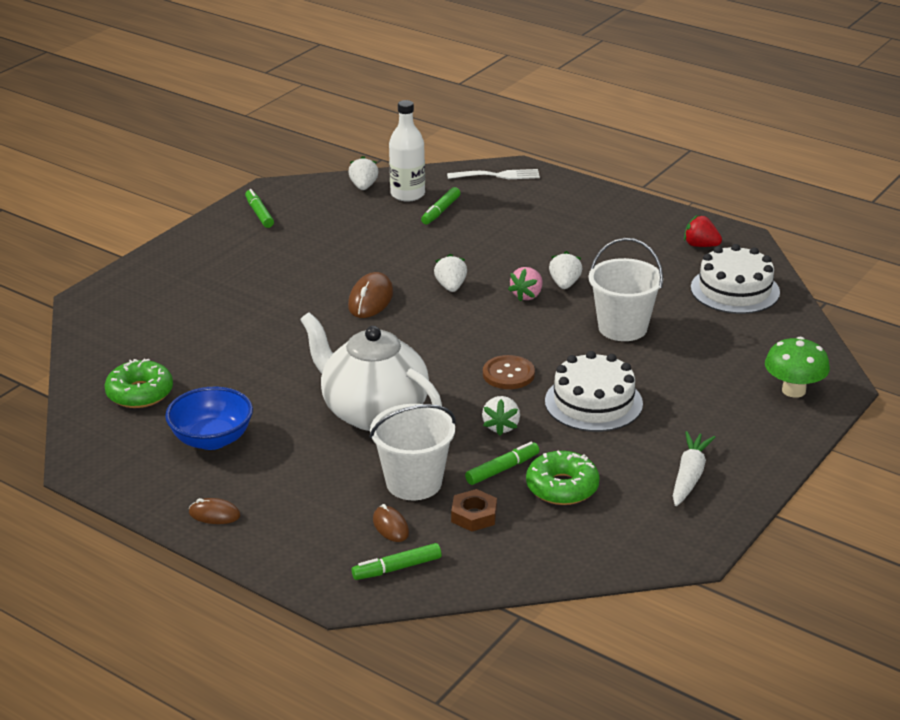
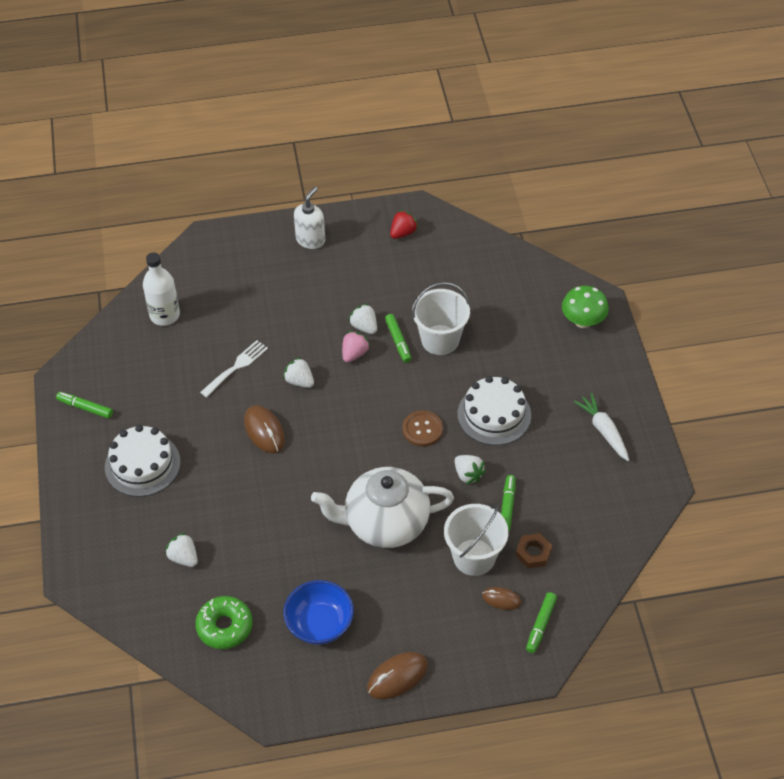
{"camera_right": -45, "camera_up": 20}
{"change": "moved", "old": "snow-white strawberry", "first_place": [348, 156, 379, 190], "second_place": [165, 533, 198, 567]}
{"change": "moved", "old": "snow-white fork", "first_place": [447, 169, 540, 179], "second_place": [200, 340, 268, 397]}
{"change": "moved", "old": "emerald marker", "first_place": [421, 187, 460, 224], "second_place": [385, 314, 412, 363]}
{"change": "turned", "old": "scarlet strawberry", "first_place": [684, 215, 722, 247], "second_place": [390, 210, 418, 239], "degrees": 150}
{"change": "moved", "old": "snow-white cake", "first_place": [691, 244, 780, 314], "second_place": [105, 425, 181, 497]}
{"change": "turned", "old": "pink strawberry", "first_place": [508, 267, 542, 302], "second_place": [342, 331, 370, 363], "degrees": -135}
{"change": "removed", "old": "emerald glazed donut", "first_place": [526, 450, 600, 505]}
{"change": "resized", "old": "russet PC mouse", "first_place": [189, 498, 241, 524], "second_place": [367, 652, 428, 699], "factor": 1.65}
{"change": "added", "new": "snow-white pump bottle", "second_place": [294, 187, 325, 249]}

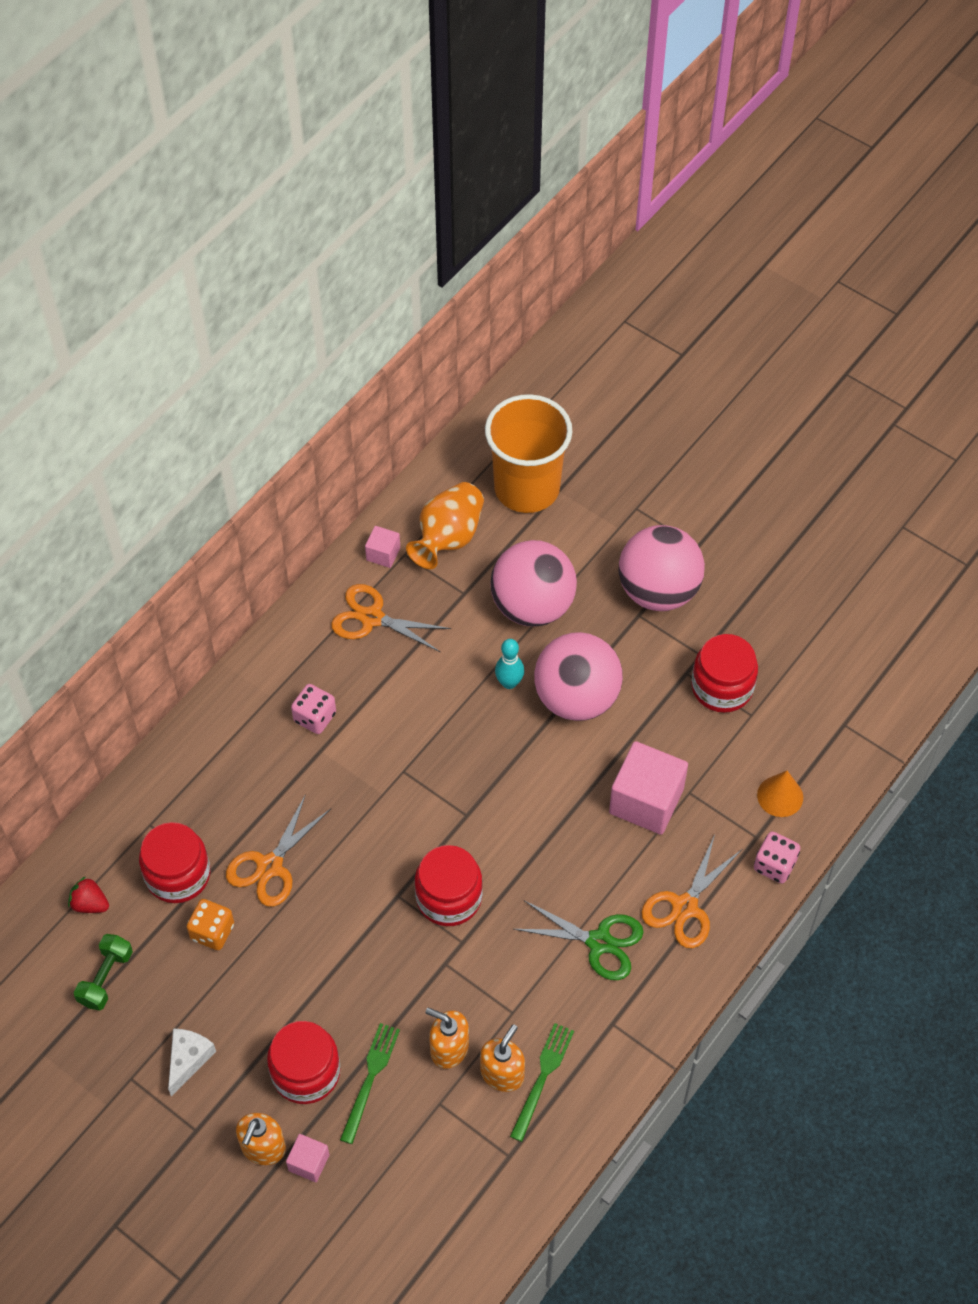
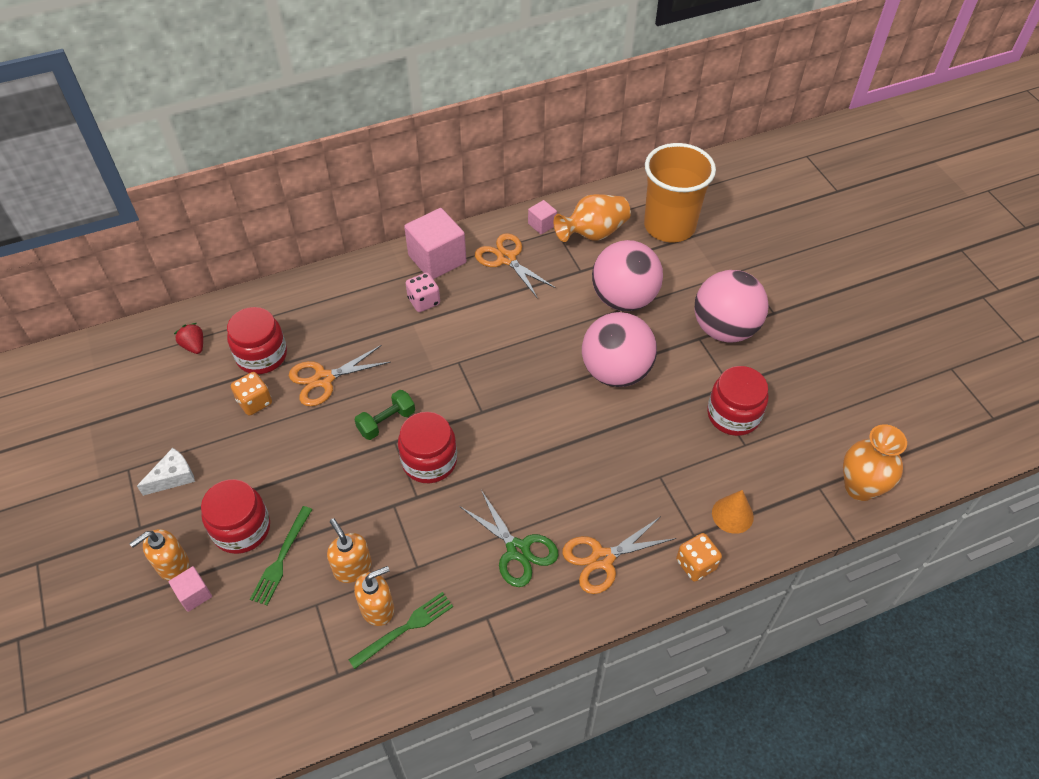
{"camera_right": 30, "camera_up": -5}
{"change": "removed", "old": "teal bowling pin", "first_place": [495, 639, 524, 689]}
{"change": "moved", "old": "pink solid cube", "first_place": [609, 741, 688, 835], "second_place": [404, 208, 466, 279]}
{"change": "recoloured", "old": "pink die", "new": "orange die", "first_place": [754, 832, 800, 883], "second_place": [676, 533, 722, 582]}
{"change": "moved", "old": "emerald dumbbell", "first_place": [74, 934, 133, 1011], "second_place": [354, 390, 415, 440]}
{"change": "turned", "old": "emerald fork", "first_place": [340, 1023, 400, 1144], "second_place": [250, 506, 313, 605], "degrees": 150}
{"change": "added", "new": "orange vase", "second_place": [843, 424, 907, 501]}

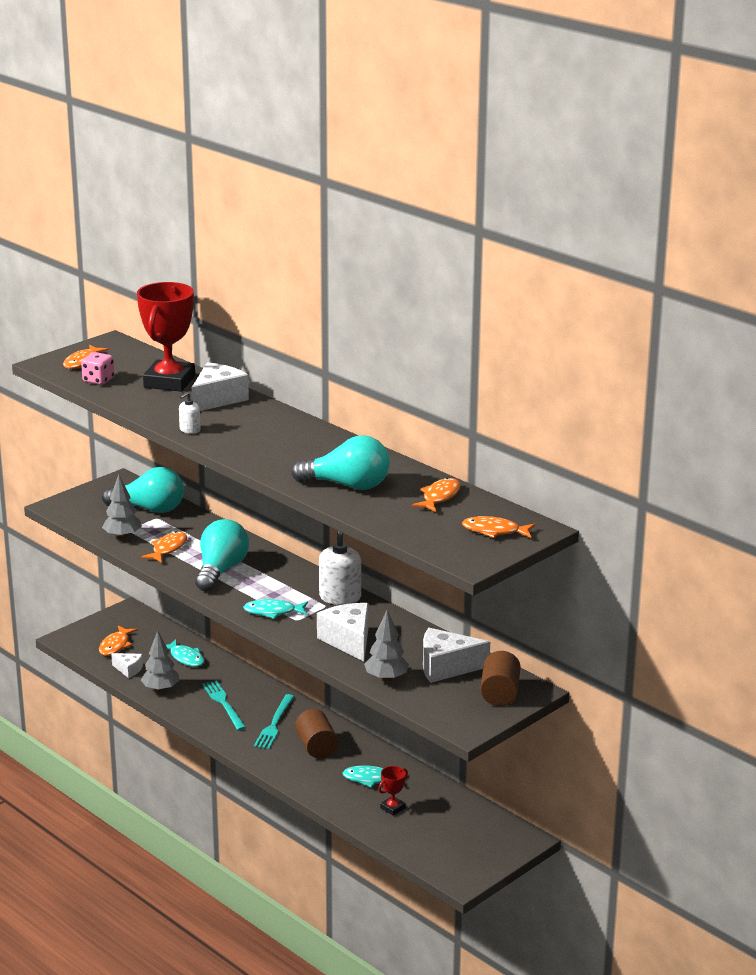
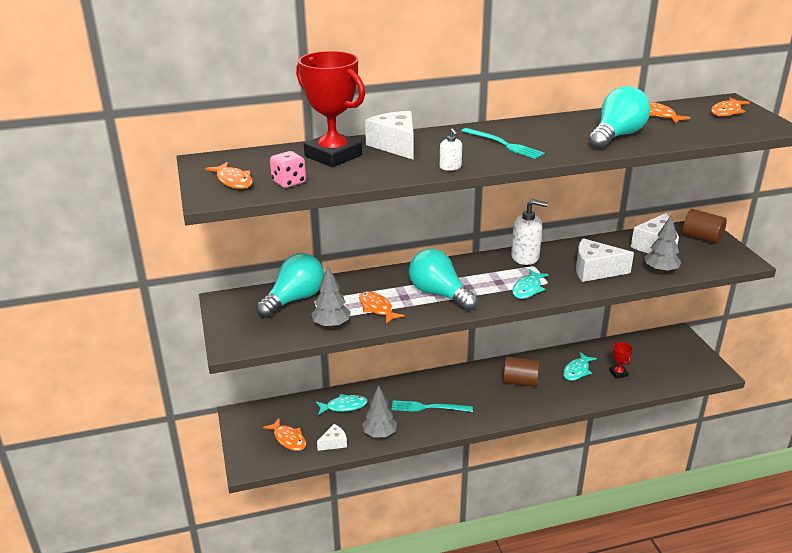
{"camera_right": -60, "camera_up": 5}
{"change": "turned", "old": "snow-white pump bottle", "first_place": [319, 531, 361, 605], "second_place": [511, 199, 548, 265], "degrees": 150}
{"change": "moved", "old": "teal fork", "first_place": [254, 694, 294, 749], "second_place": [461, 128, 545, 159]}

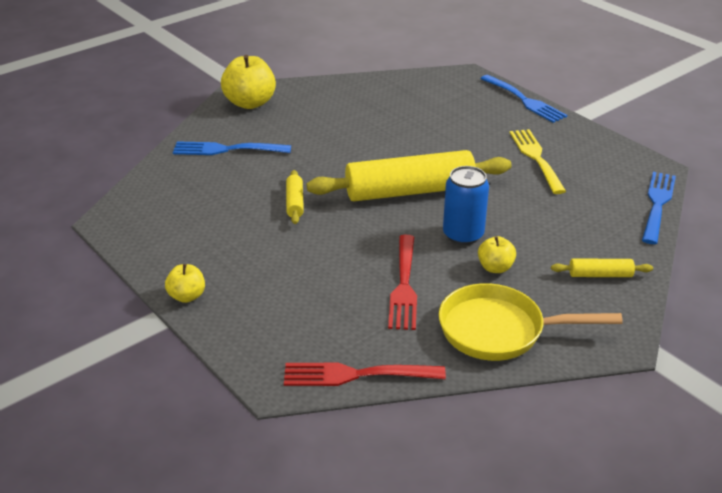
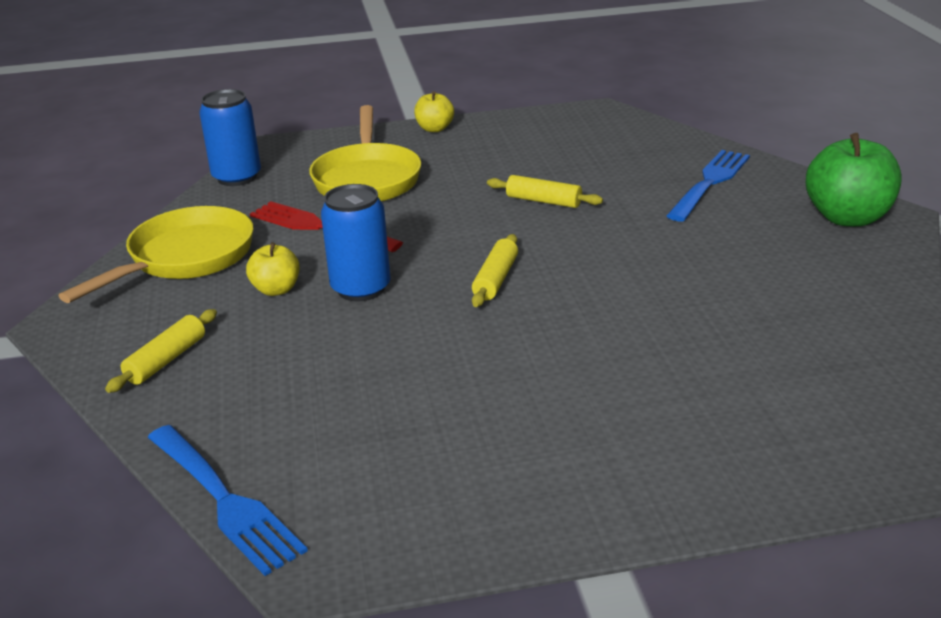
{"camera_right": 120, "camera_up": -5}
{"change": "recoloured", "old": "bright yellow apple fruit", "new": "emerald apple fruit", "first_place": [221, 55, 276, 109], "second_place": [806, 133, 901, 227]}
{"change": "removed", "old": "blue fork", "first_place": [480, 75, 567, 123]}
{"change": "removed", "old": "bright yellow fork", "first_place": [510, 129, 566, 194]}
{"change": "resized", "old": "bright yellow pastry roller", "first_place": [307, 150, 511, 202], "second_place": [472, 234, 518, 307], "factor": 0.43}
{"change": "replaced", "old": "scarlet fork", "new": "blue tin", "first_place": [284, 363, 446, 386], "second_place": [199, 89, 261, 186]}
{"change": "added", "new": "bright yellow frying pan", "second_place": [309, 105, 421, 202]}

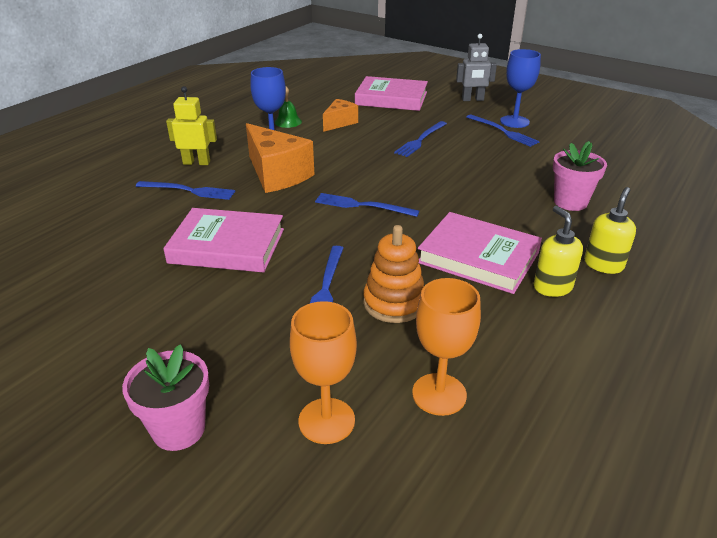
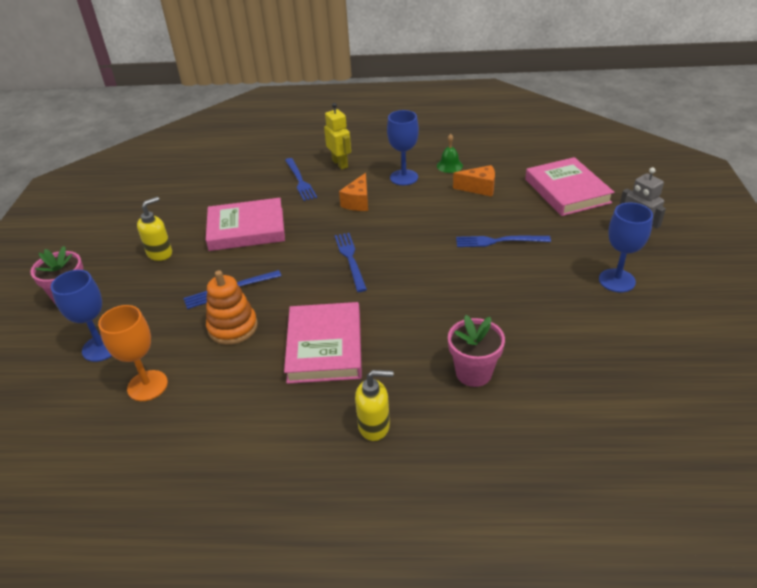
{"camera_right": 60, "camera_up": 5}
{"change": "removed", "old": "blue fork", "first_place": [466, 114, 540, 147]}
{"change": "resized", "old": "orange piece of cheese", "first_place": [246, 123, 314, 193], "second_place": [339, 173, 368, 211], "factor": 0.57}
{"change": "moved", "old": "bright yellow pump bottle", "first_place": [534, 206, 583, 297], "second_place": [137, 197, 172, 261]}
{"change": "turned", "old": "pink hardback", "first_place": [163, 208, 284, 272], "second_place": [206, 198, 285, 251], "degrees": -75}
{"change": "recoloured", "old": "orange wine glass", "new": "blue wine glass", "first_place": [290, 301, 357, 444], "second_place": [51, 270, 112, 362]}

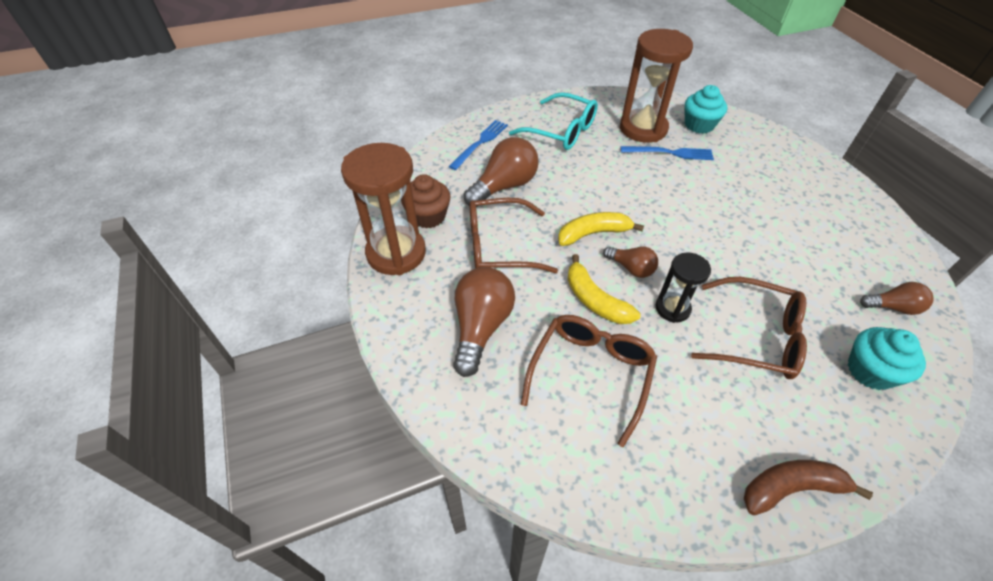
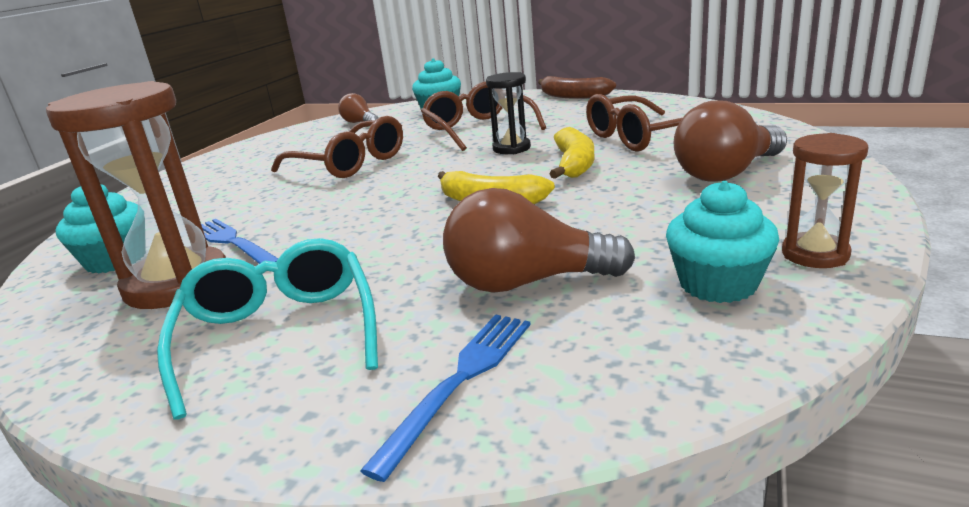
{"camera_right": -135, "camera_up": -25}
{"change": "turned", "old": "blue fork", "first_place": [449, 120, 508, 170], "second_place": [360, 314, 531, 482], "degrees": 135}
{"change": "resized", "old": "russet sandglass", "first_place": [341, 143, 426, 275], "second_place": [782, 133, 869, 268], "factor": 0.54}
{"change": "recoloured", "old": "russet cupcake", "new": "teal cupcake", "first_place": [401, 174, 450, 228], "second_place": [666, 181, 779, 303]}
{"change": "moved", "old": "russet eyeglasses", "first_place": [469, 198, 558, 273], "second_place": [271, 116, 403, 178]}
{"change": "removed", "old": "russet bulb", "first_place": [603, 246, 658, 278]}

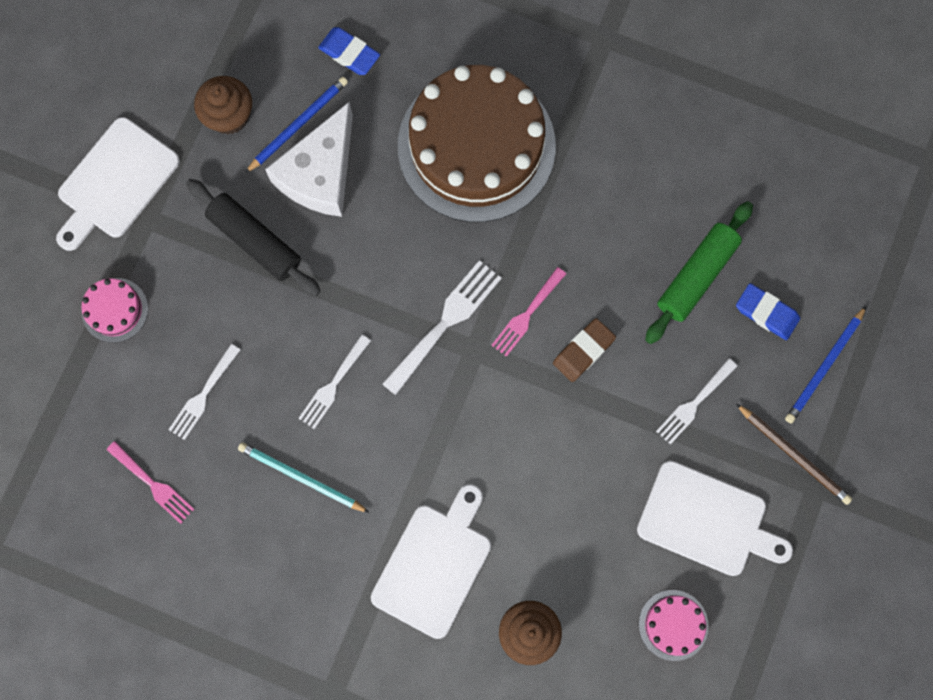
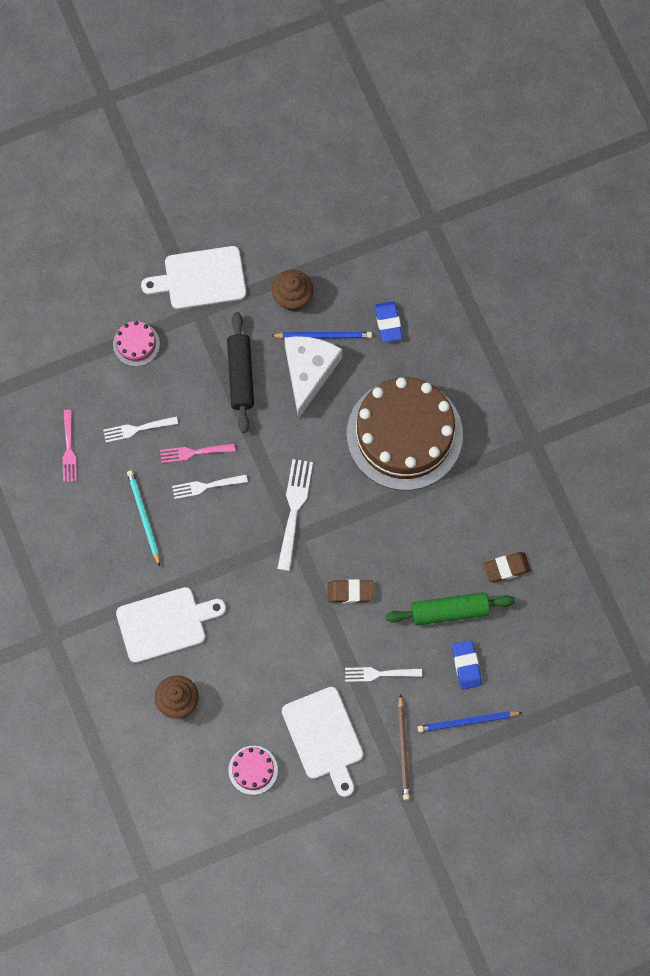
{"camera_right": 45, "camera_up": -5}
{"change": "turned", "old": "snow-white piece of cheese", "first_place": [265, 101, 353, 217], "second_place": [284, 336, 342, 419], "degrees": 120}
{"change": "turned", "old": "snow-white fork", "first_place": [382, 260, 502, 395], "second_place": [277, 459, 313, 571], "degrees": -75}
{"change": "moved", "old": "pink fork", "first_place": [491, 267, 566, 357], "second_place": [160, 443, 235, 463]}
{"change": "added", "new": "russet eraser", "second_place": [483, 552, 531, 582]}

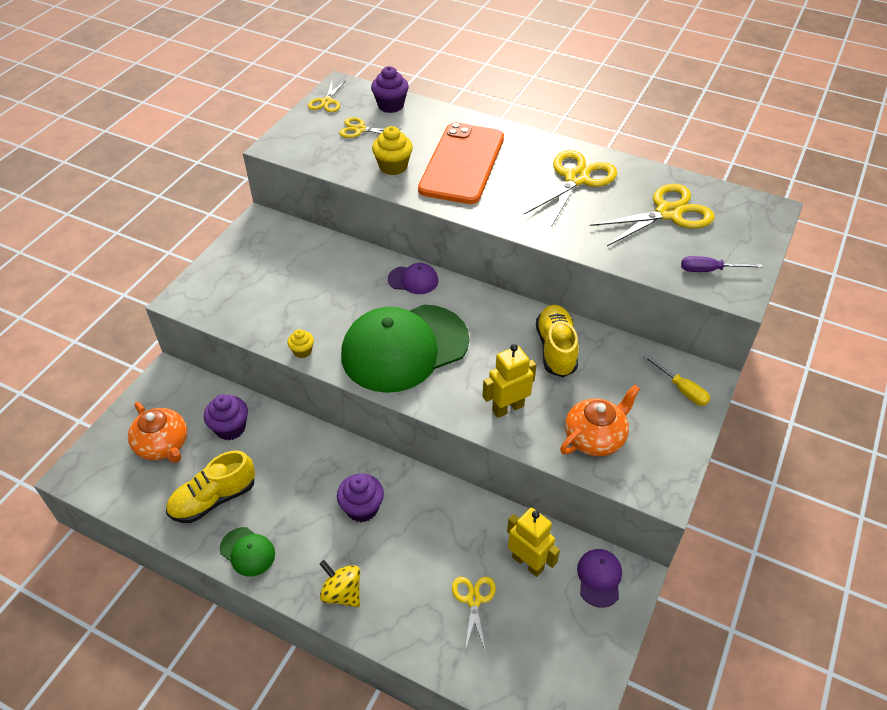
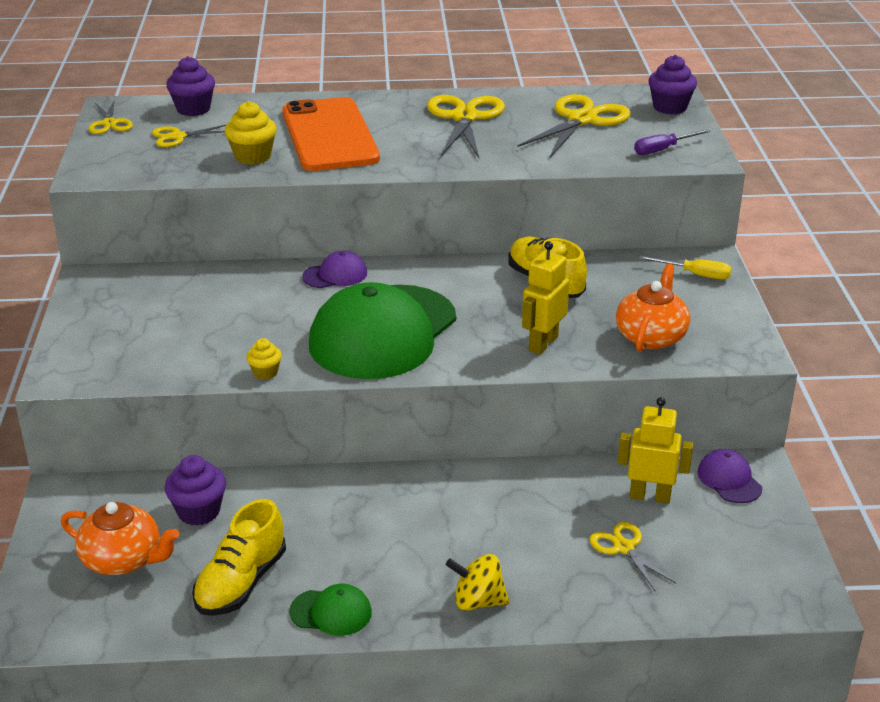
{"camera_right": -30, "camera_up": -15}
{"change": "moved", "old": "violet cupcake", "first_place": [337, 474, 384, 522], "second_place": [648, 55, 697, 115]}

